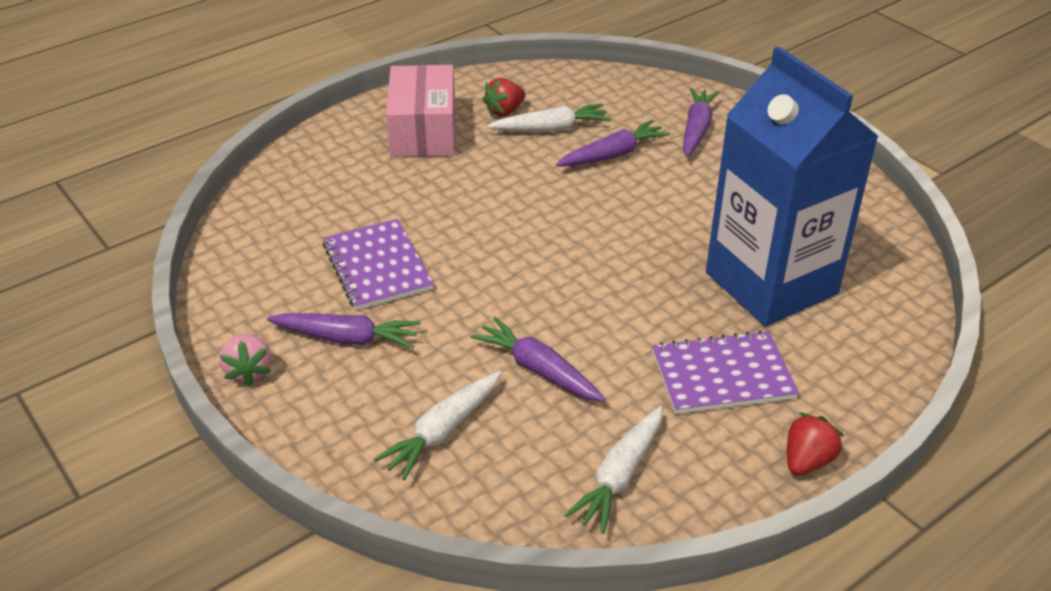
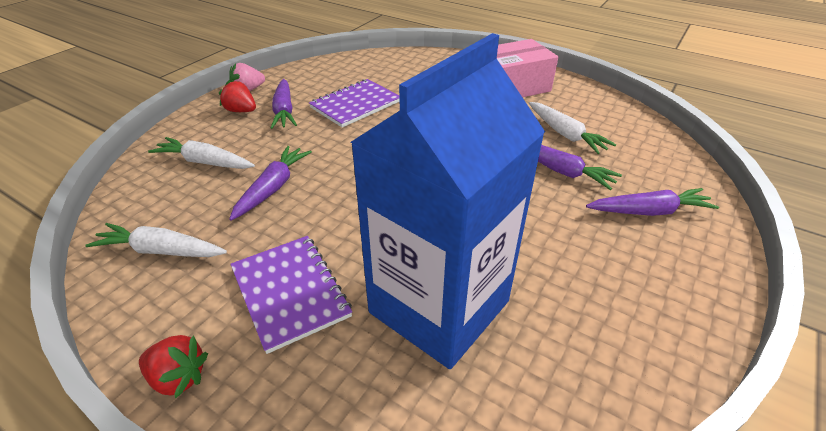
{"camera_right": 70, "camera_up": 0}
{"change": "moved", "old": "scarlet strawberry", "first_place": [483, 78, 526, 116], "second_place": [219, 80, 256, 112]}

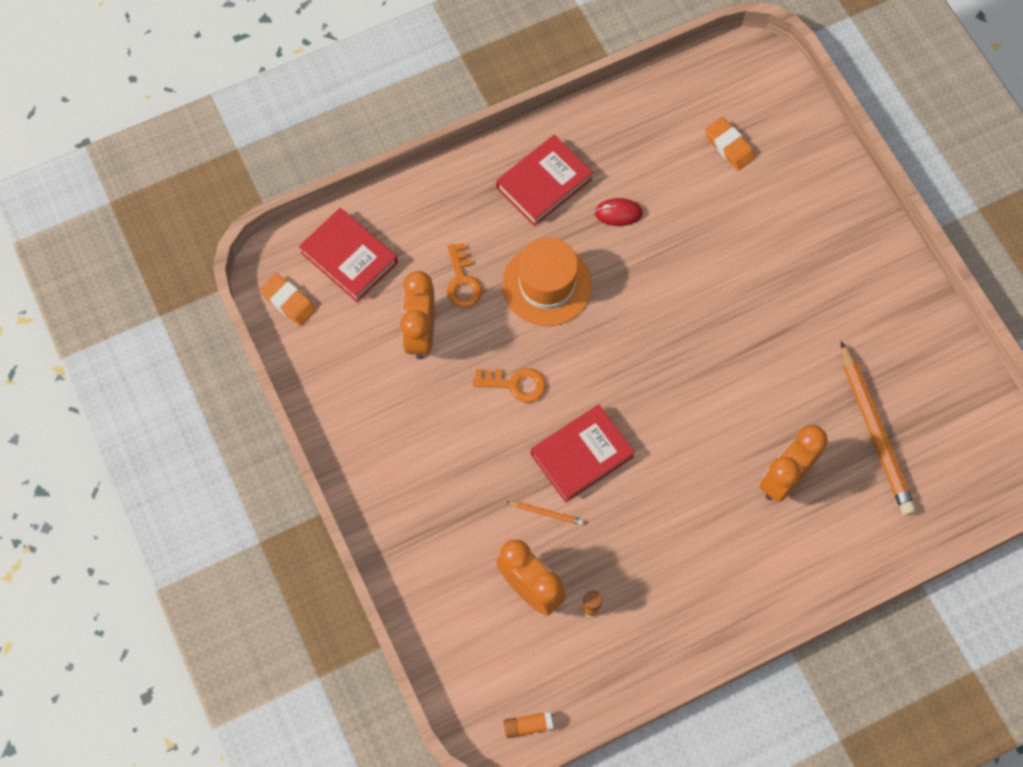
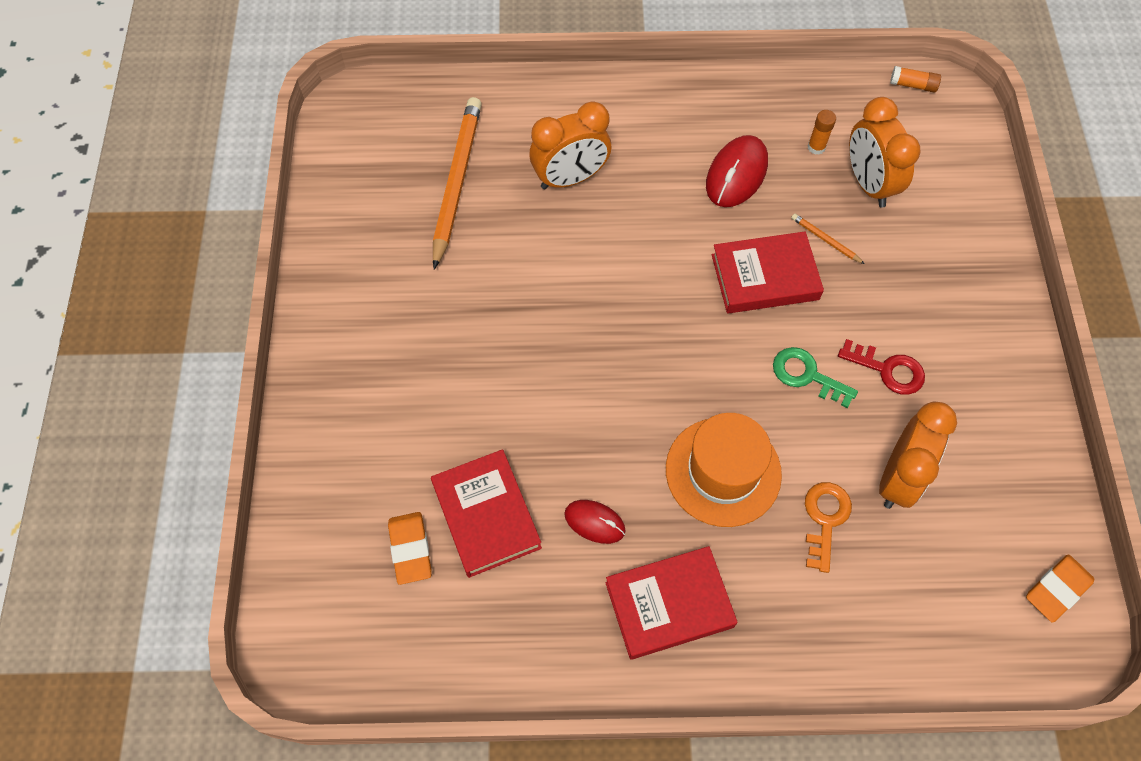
{"camera_right": -155, "camera_up": -5}
{"change": "moved", "old": "scarlet hardback", "first_place": [299, 208, 398, 302], "second_place": [431, 449, 542, 578]}
{"change": "turned", "old": "orange eraser", "first_place": [259, 273, 316, 326], "second_place": [1026, 554, 1094, 623], "degrees": 75}
{"change": "recoloured", "old": "orange latchkey", "new": "emerald latchkey", "first_place": [473, 368, 546, 402], "second_place": [773, 347, 858, 408]}
{"change": "added", "new": "scarlet PC mouse", "second_place": [706, 135, 768, 207]}
{"change": "added", "new": "scarlet latchkey", "second_place": [838, 339, 925, 395]}

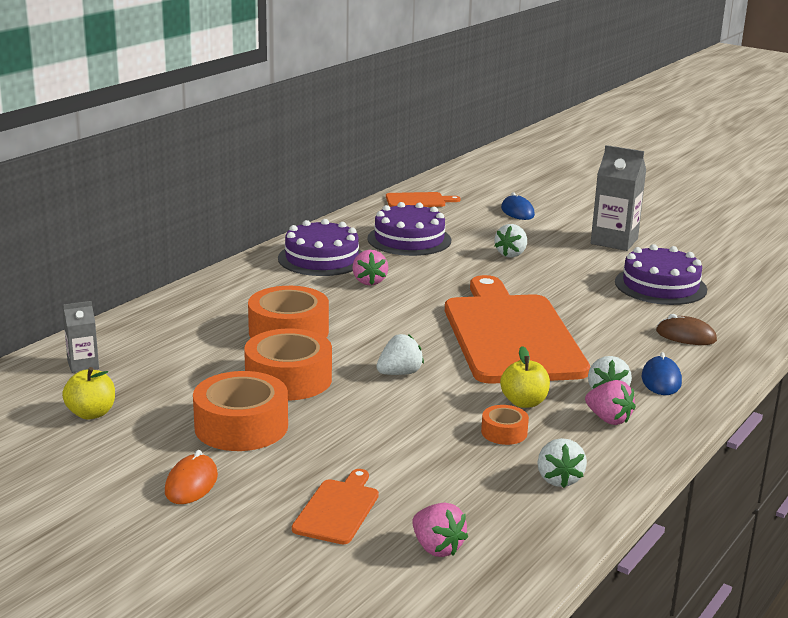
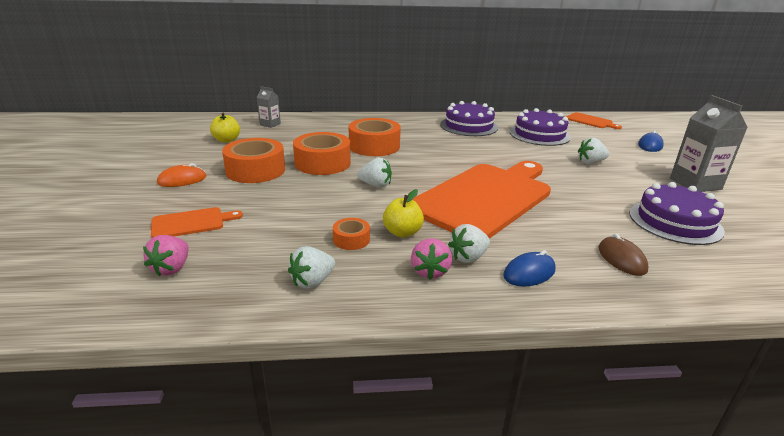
{"camera_right": 50, "camera_up": 5}
{"change": "removed", "old": "pink strawberry", "first_place": [353, 250, 388, 286]}

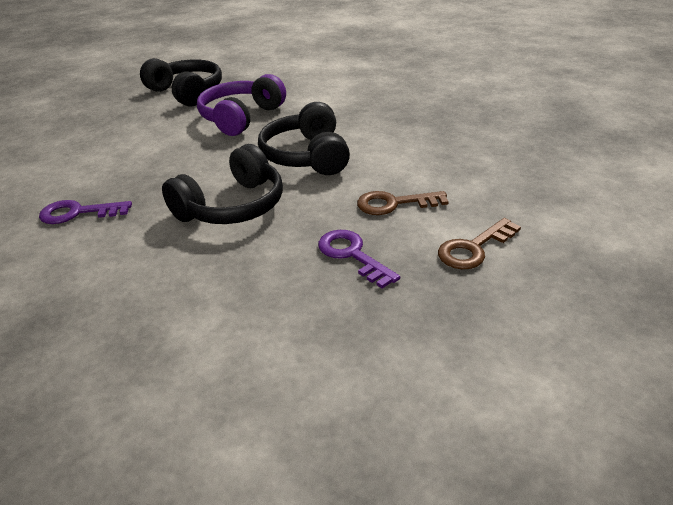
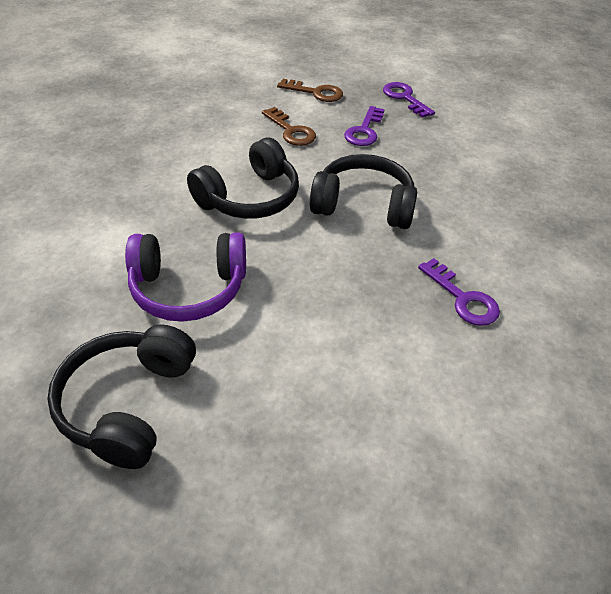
{"camera_right": -125, "camera_up": 10}
{"change": "added", "new": "violet latchkey", "second_place": [383, 82, 435, 118]}

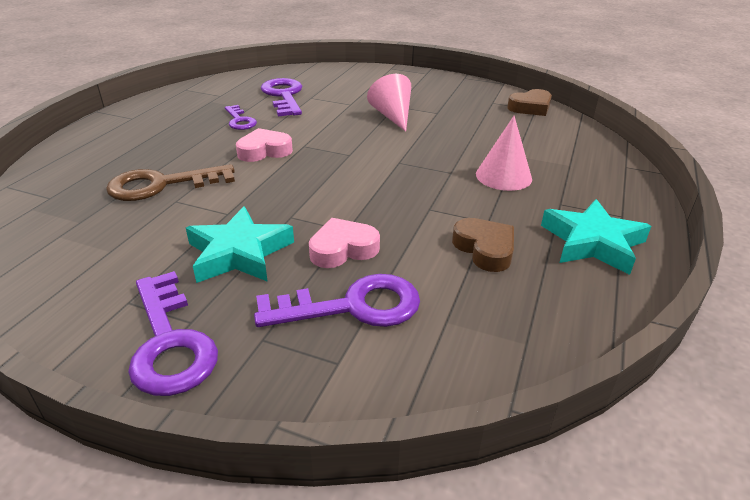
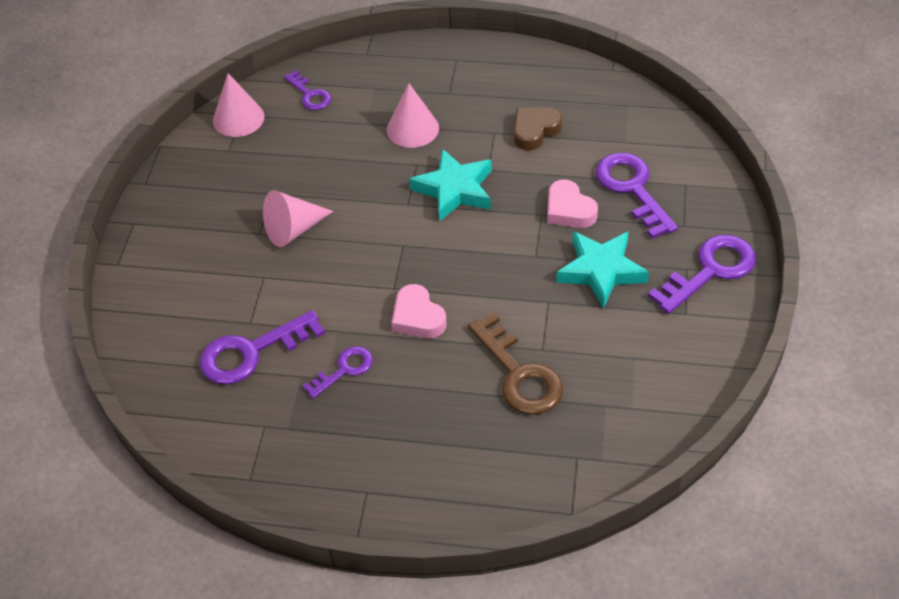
{"camera_right": -100, "camera_up": 15}
{"change": "replaced", "old": "russet heart", "new": "pink solid cone", "first_place": [507, 89, 552, 116], "second_place": [213, 73, 265, 137]}
{"change": "moved", "old": "teal star", "first_place": [541, 199, 651, 275], "second_place": [409, 148, 492, 222]}
{"change": "added", "new": "violet latchkey", "second_place": [284, 70, 331, 110]}

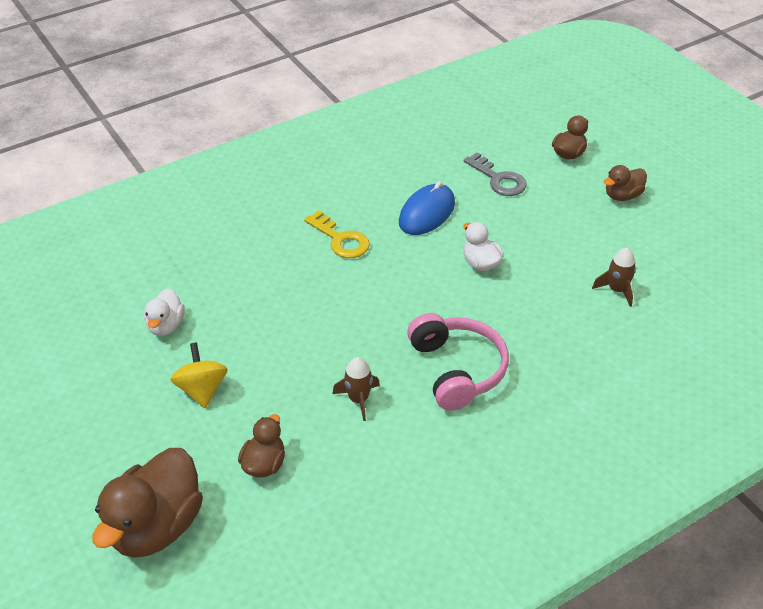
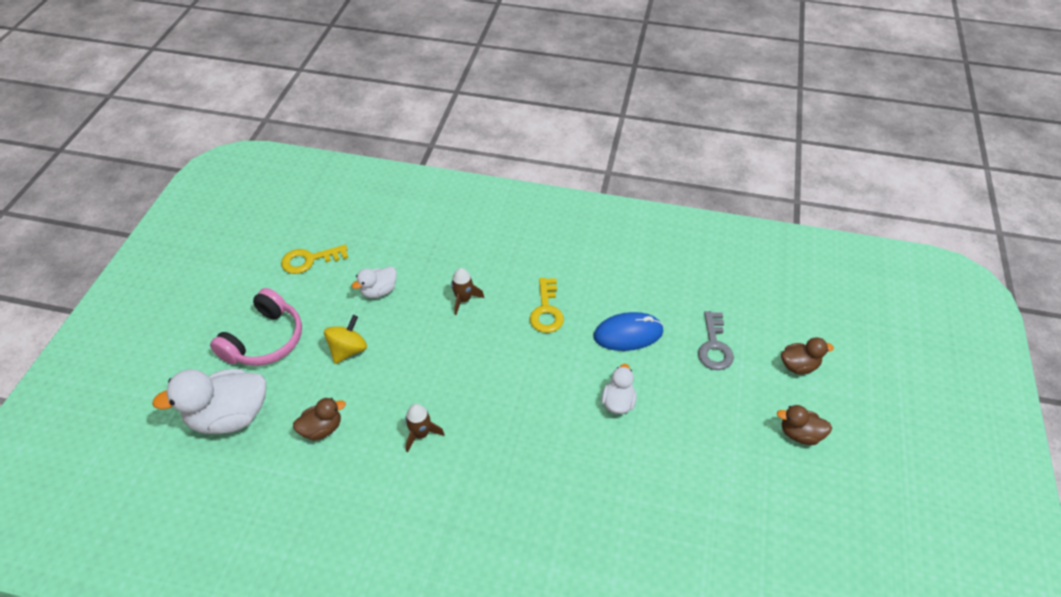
{"camera_right": 45, "camera_up": 5}
{"change": "moved", "old": "russet toy rocket", "first_place": [592, 248, 636, 307], "second_place": [451, 268, 484, 315]}
{"change": "moved", "old": "pink headset", "first_place": [407, 313, 509, 411], "second_place": [210, 288, 302, 366]}
{"change": "recoloured", "old": "russet duck", "new": "snow-white duck", "first_place": [93, 448, 203, 558], "second_place": [152, 369, 266, 434]}
{"change": "added", "new": "bright yellow latchkey", "second_place": [281, 245, 348, 274]}

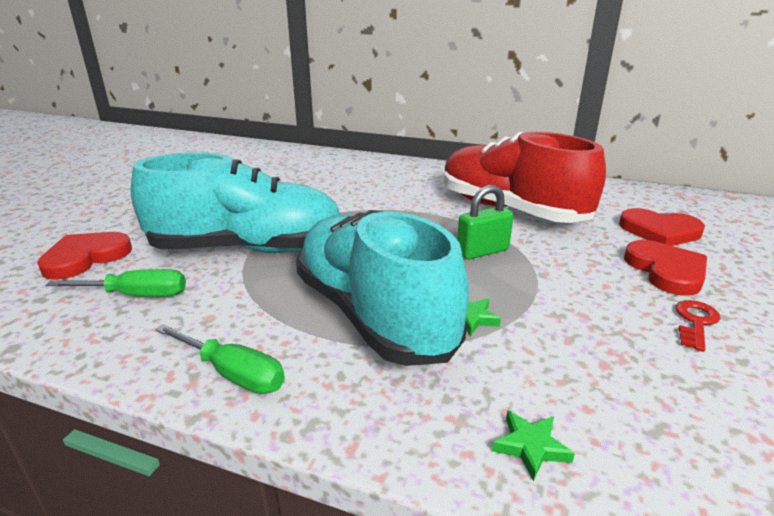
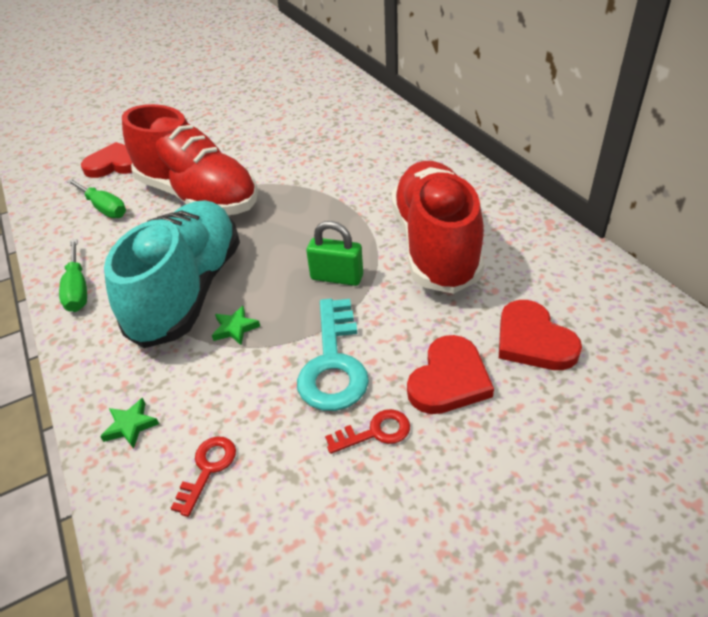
{"camera_right": 45, "camera_up": 15}
{"change": "recoloured", "old": "teal sneaker", "new": "scarlet sneaker", "first_place": [131, 152, 340, 253], "second_place": [122, 104, 258, 215]}
{"change": "added", "new": "teal latchkey", "second_place": [297, 299, 369, 411]}
{"change": "added", "new": "scarlet latchkey", "second_place": [170, 436, 236, 517]}

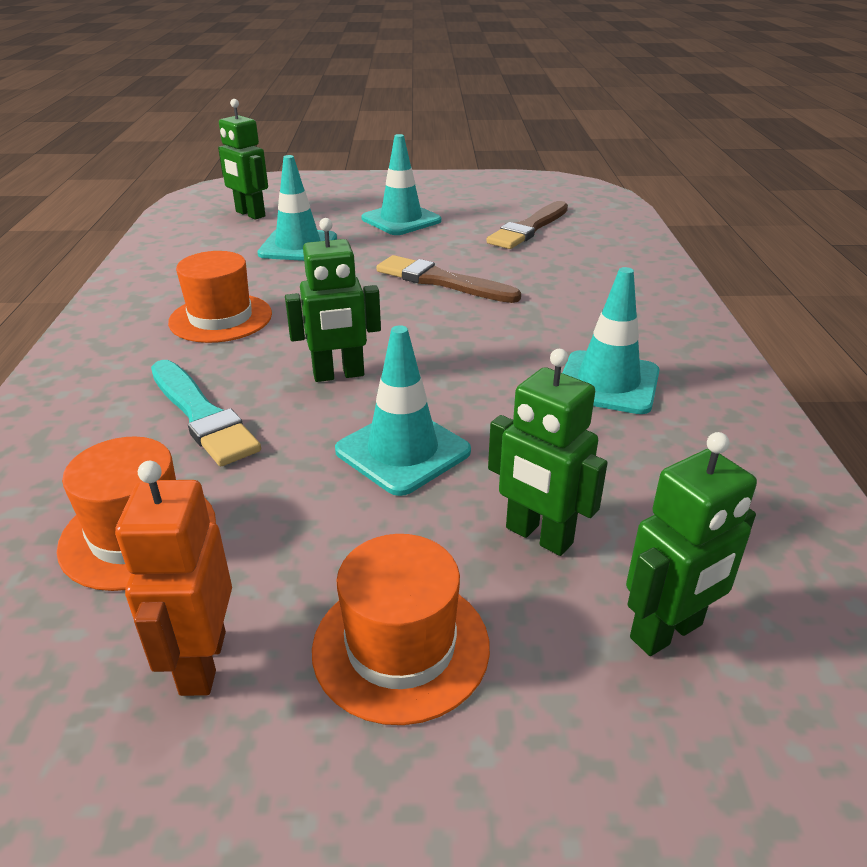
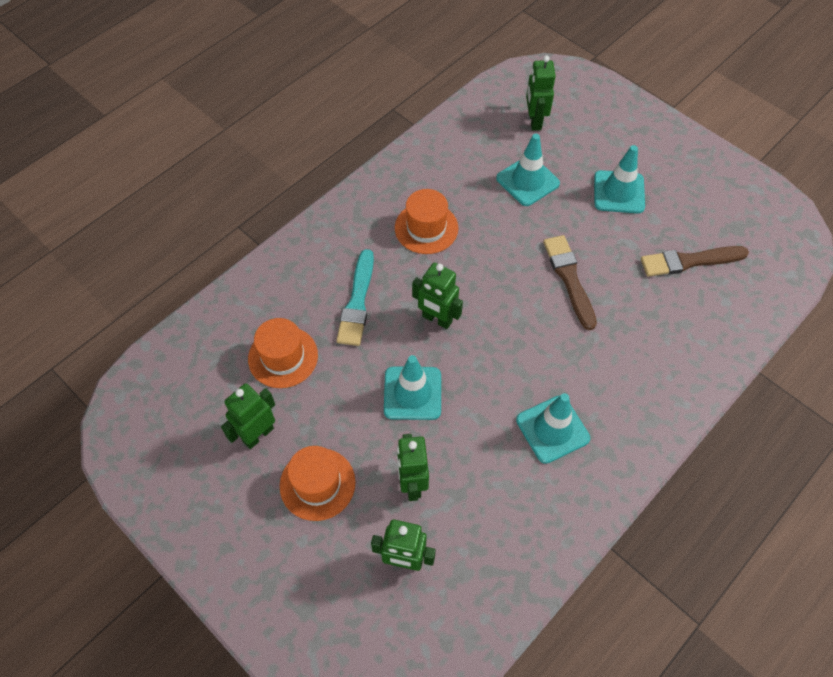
{"camera_right": 45, "camera_up": 25}
{"change": "recoloured", "old": "orange robot", "new": "emerald robot", "first_place": [115, 461, 232, 696], "second_place": [221, 383, 275, 449]}

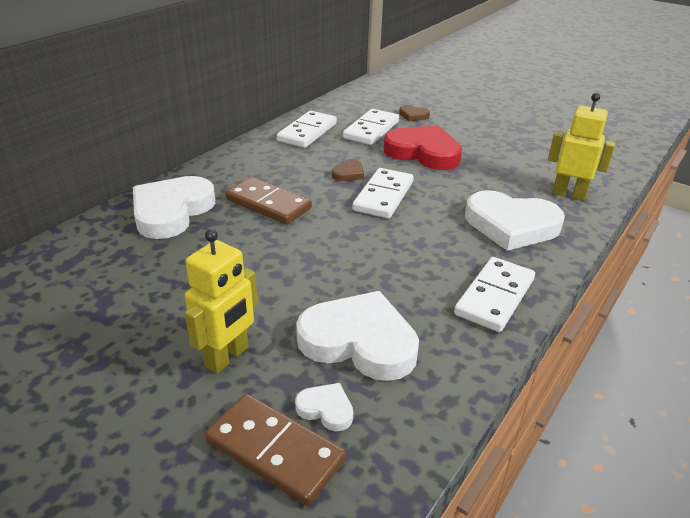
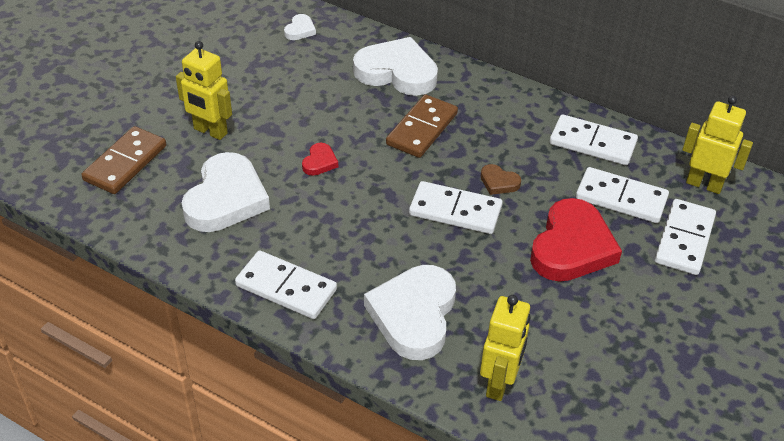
{"camera_right": 85, "camera_up": 10}
{"change": "replaced", "old": "russet heart", "new": "snow-white domino piece", "first_place": [399, 105, 430, 121], "second_place": [655, 199, 716, 275]}
{"change": "moved", "old": "snow-white heart", "first_place": [295, 383, 353, 431], "second_place": [284, 14, 316, 40]}
{"change": "added", "new": "bright yellow robot", "second_place": [682, 96, 753, 194]}
{"change": "added", "new": "scarlet heart", "second_place": [302, 143, 338, 176]}

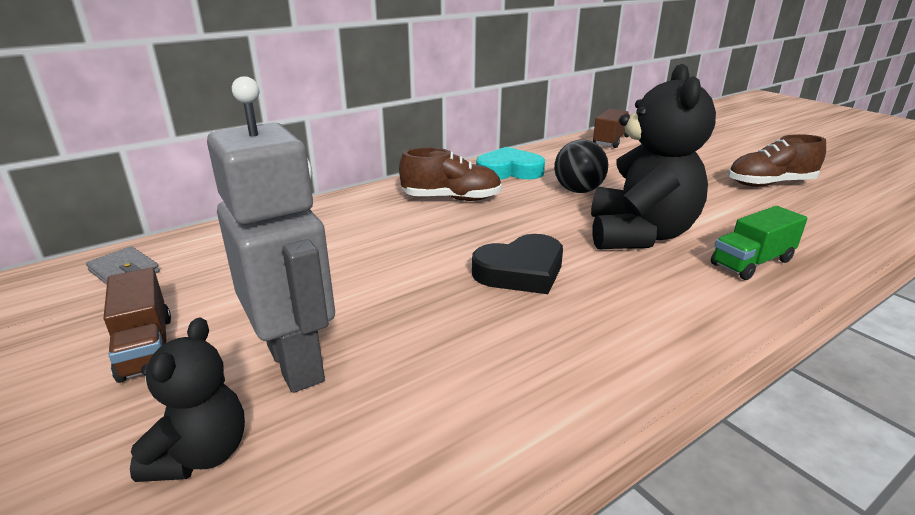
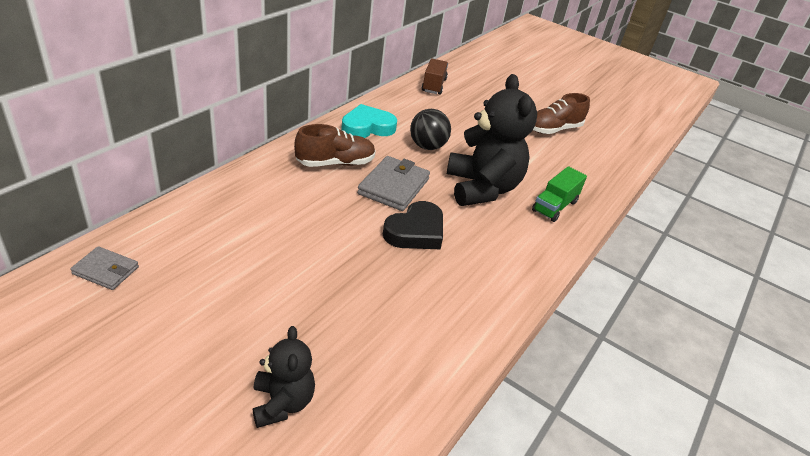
{"camera_right": -25, "camera_up": 10}
{"change": "removed", "old": "ash-grey robot", "first_place": [207, 76, 335, 393]}
{"change": "removed", "old": "russet truck", "first_place": [103, 268, 171, 383]}
{"change": "added", "new": "ash-grey billfold", "second_place": [357, 156, 430, 211]}

